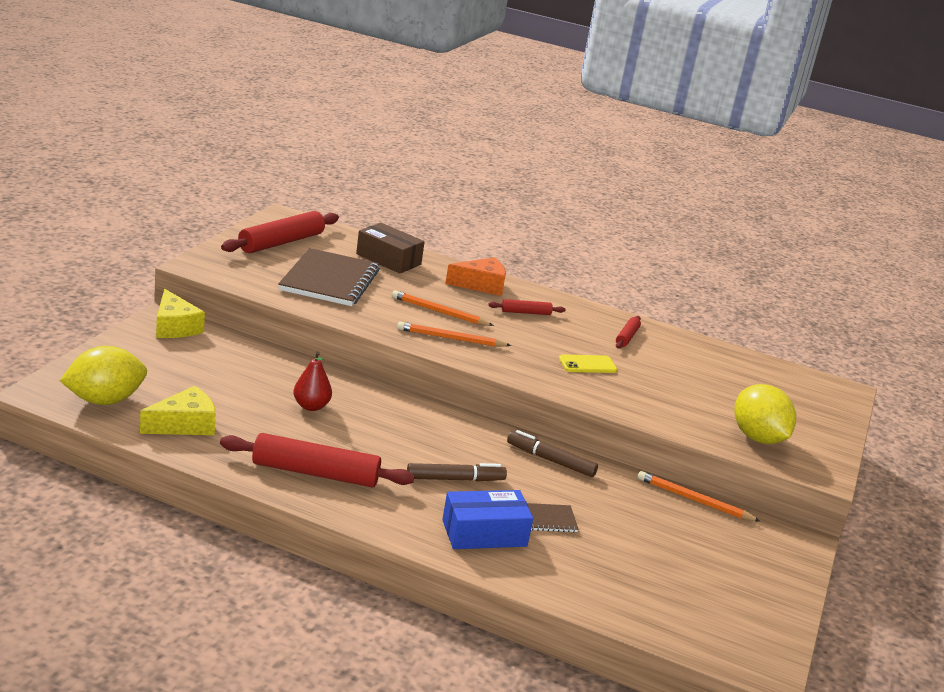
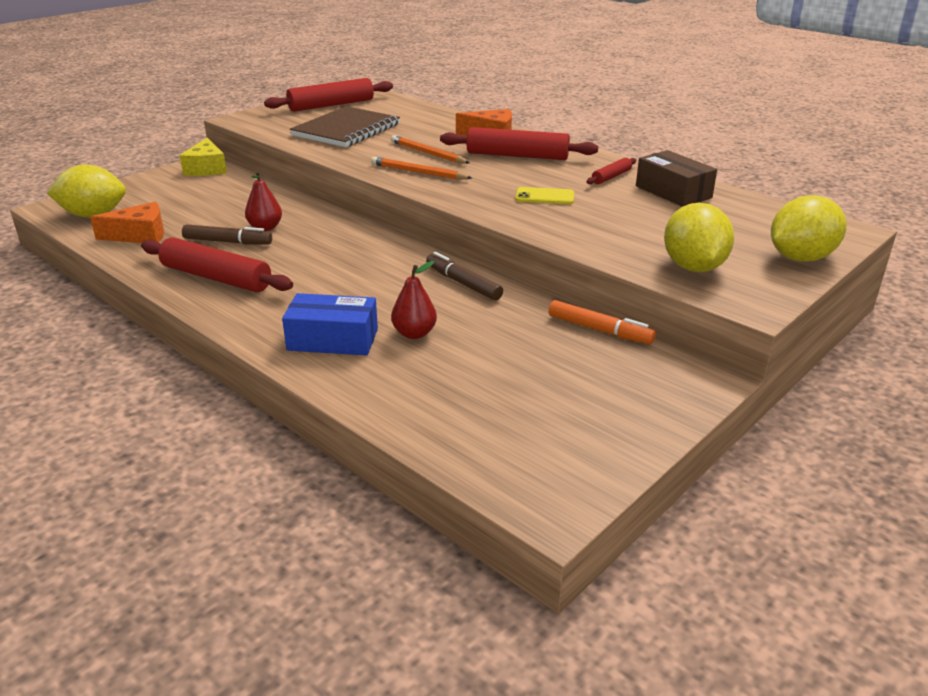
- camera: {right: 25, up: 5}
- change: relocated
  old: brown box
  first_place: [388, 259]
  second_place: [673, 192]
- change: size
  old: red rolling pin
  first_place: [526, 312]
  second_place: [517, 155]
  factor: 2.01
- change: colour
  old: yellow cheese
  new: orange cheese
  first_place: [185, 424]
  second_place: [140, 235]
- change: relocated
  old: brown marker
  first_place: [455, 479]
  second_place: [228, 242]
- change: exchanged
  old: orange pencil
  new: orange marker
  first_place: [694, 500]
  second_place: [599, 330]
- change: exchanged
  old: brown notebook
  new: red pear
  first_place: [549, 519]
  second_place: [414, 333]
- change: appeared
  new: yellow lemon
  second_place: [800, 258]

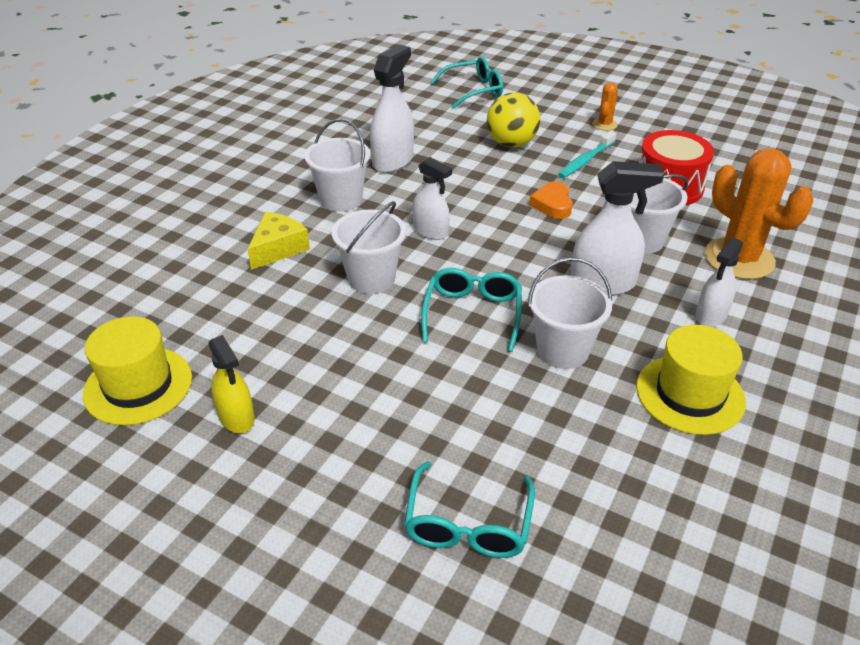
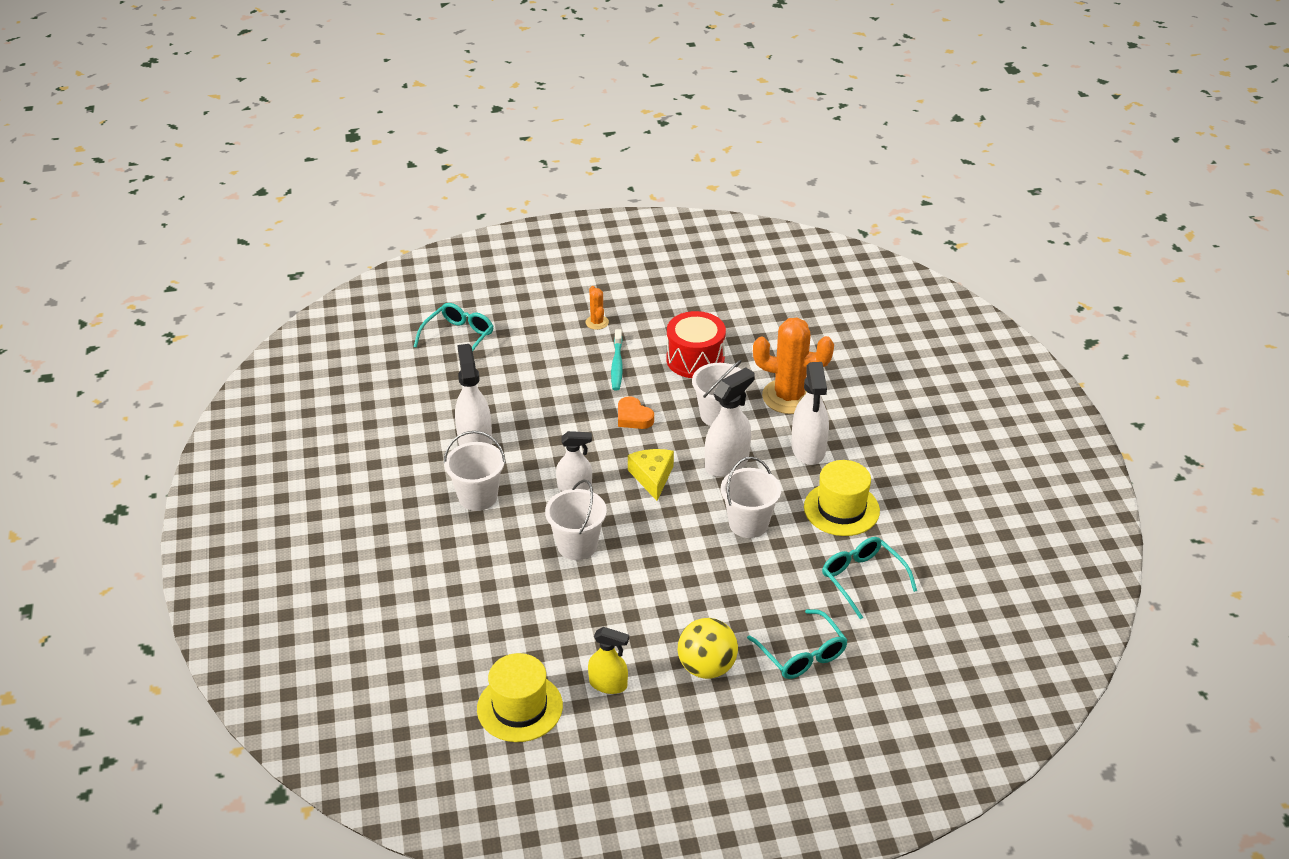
- camera: {right: -40, up: 0}
- change: relocated
  old: yellow ball
  first_place: [511, 143]
  second_place: [706, 667]
- change: relocated
  old: yellow cheese
  first_place: [278, 248]
  second_place: [652, 477]
- change: size
  old: white spray bottle
  first_place: [711, 315]
  second_place: [808, 449]
  factor: 1.55
- change: relocated
  old: turquoise glasses
  first_place: [472, 313]
  second_place: [862, 579]

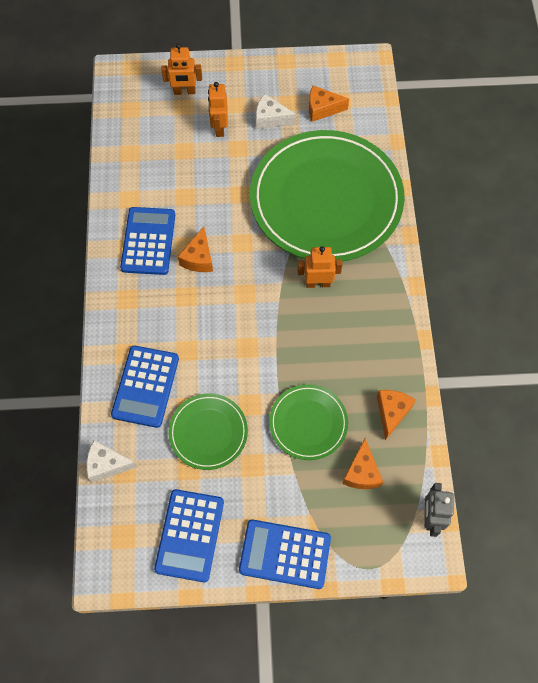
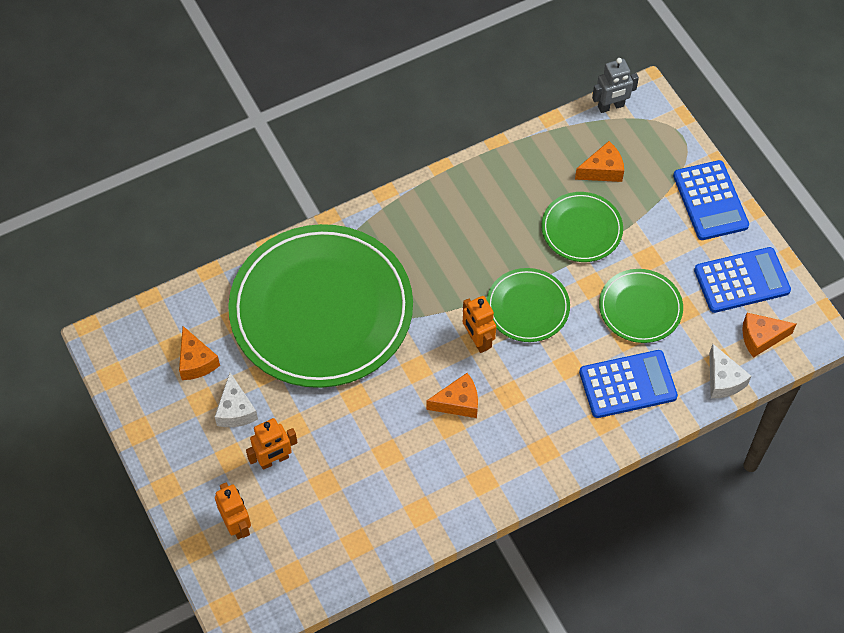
- camera: {right: -115, up: -5}
- change: missing
  old: blue calculator
  first_place: [148, 241]
- change: relocated
  old: orange robot
  first_place: [318, 283]
  second_place: [477, 340]
- change: relocated
  old: orange cheese
  first_place: [391, 412]
  second_place: [761, 338]
- change: appeared
  new: green plate
  second_place: [527, 307]

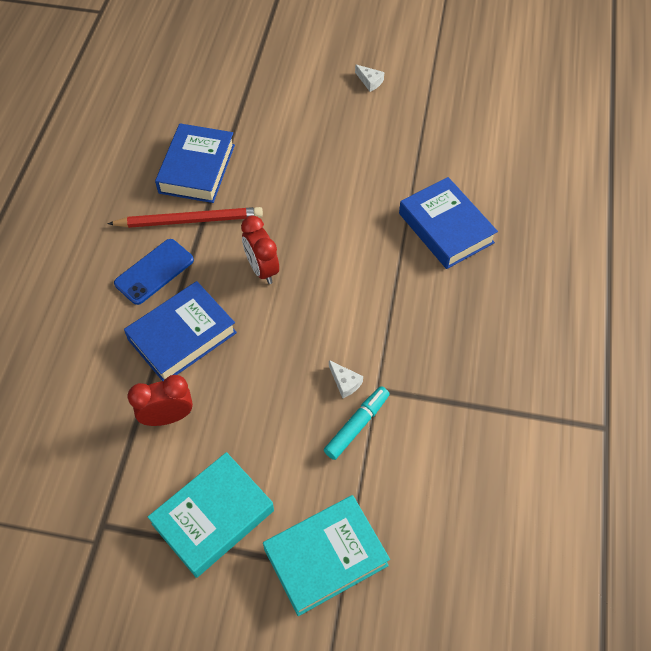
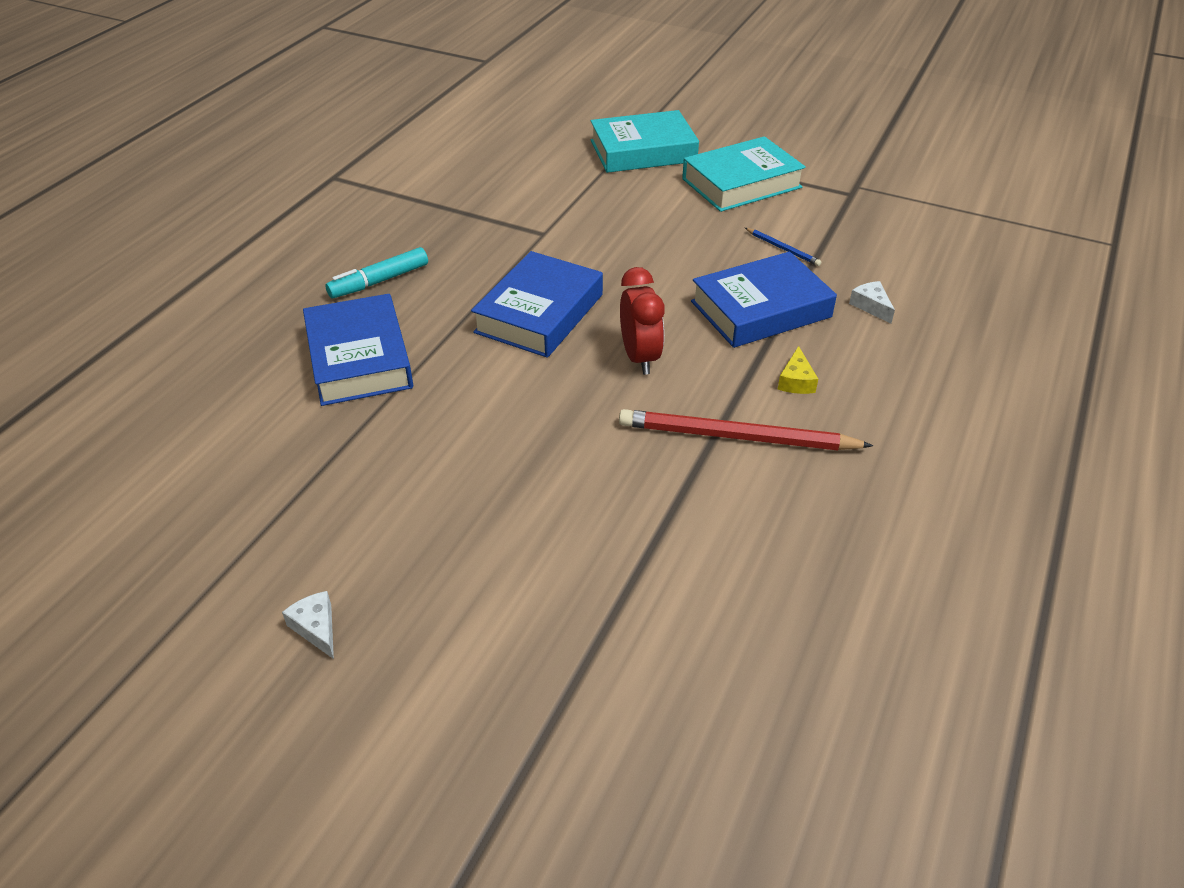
- camera: {right: -165, up: -15}
- change: relocated
  old: blue book
  first_place: [197, 169]
  second_place: [539, 313]
- change: exchanged
  old: blue phone
  new: yellow cheese
  first_place: [154, 272]
  second_place: [796, 381]
- change: relocated
  old: white cheese
  first_place: [345, 382]
  second_place: [871, 306]
- change: exchanged
  old: red clock
  new: blue pencil
  first_place: [167, 417]
  second_place: [783, 248]
- change: relocated
  old: turquoise marker
  first_place: [357, 425]
  second_place: [379, 281]

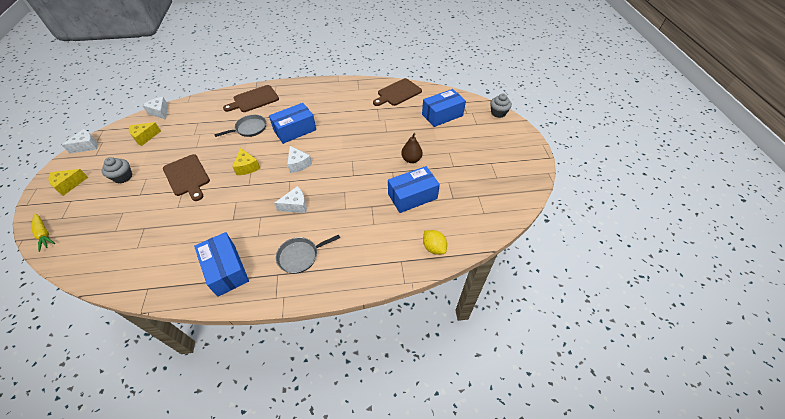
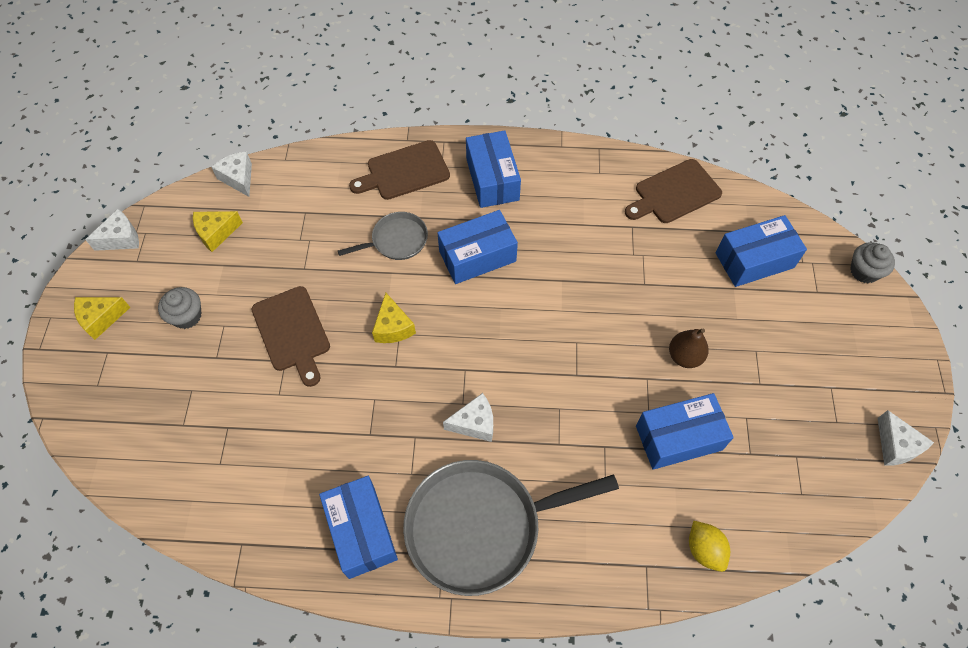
- camera: {right: 10, up: 10}
- change: relocated
  old: white cheese
  first_place: [298, 164]
  second_place: [895, 446]
- change: missing
  old: yellow carrot
  first_place: [44, 234]
- change: size
  old: grey pan
  first_place: [300, 256]
  second_place: [480, 527]
  factor: 1.98
- change: appeared
  new: blue box
  second_place: [492, 179]

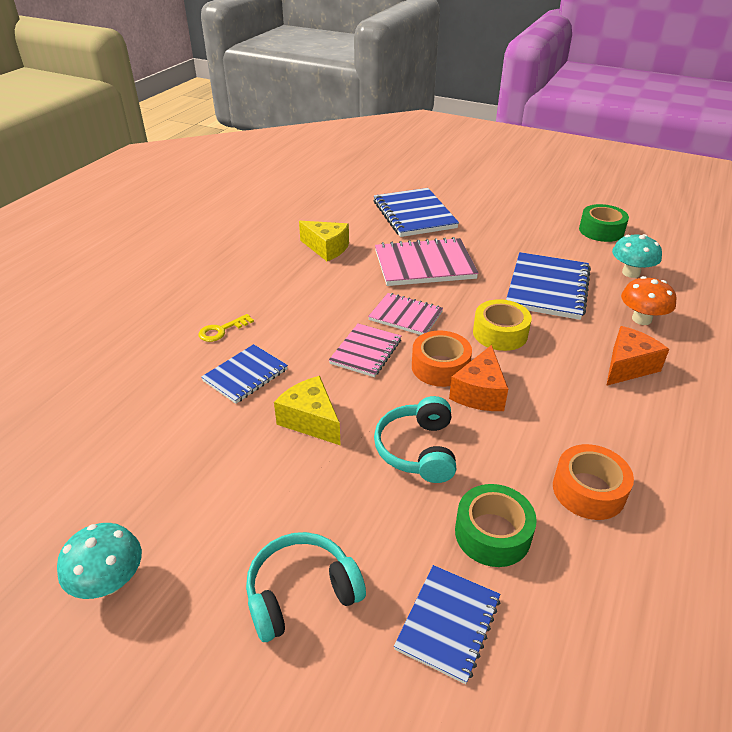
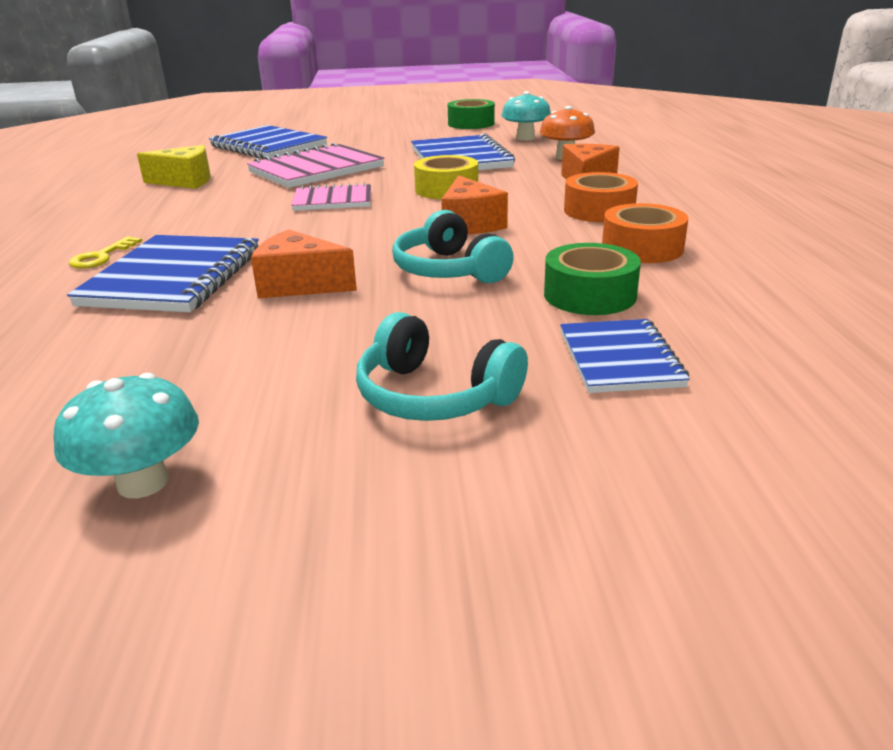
- camera: {right: -30, up: -10}
- change: missing
  old: pink notebook
  first_place: [366, 352]
- change: relocated
  old: orange tape
  first_place: [440, 367]
  second_place: [599, 210]
- change: size
  old: blue notebook
  first_place: [245, 375]
  second_place: [174, 277]
  factor: 1.64
- change: colour
  old: yellow cheese
  new: orange cheese
  first_place: [311, 420]
  second_place: [299, 285]
- change: spun
  old: turquoise headphones
  first_place: [301, 593]
  second_place: [434, 396]
  degrees: -90

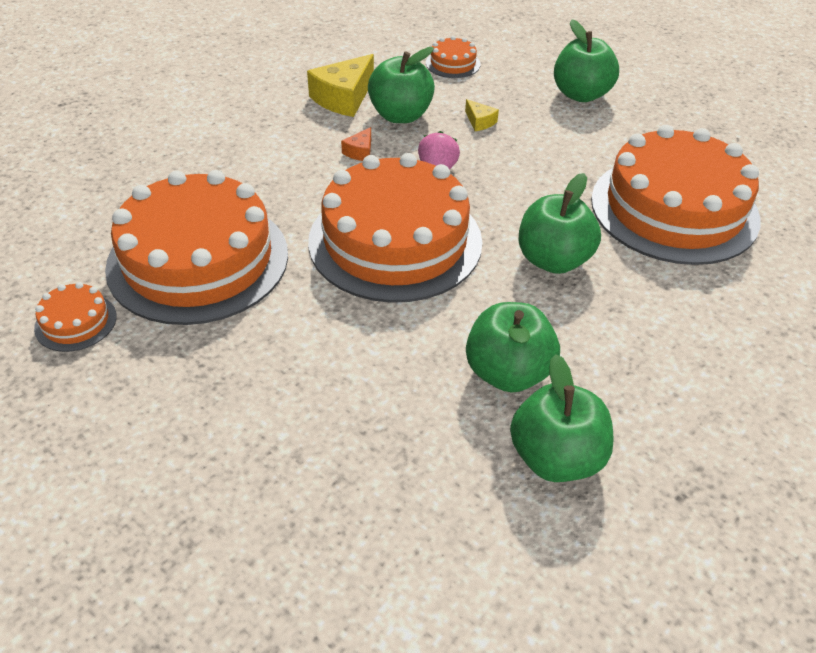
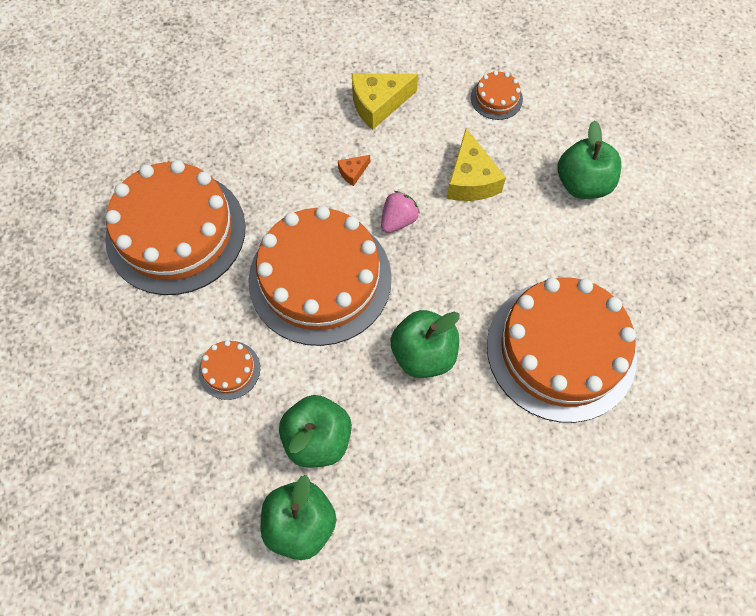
- camera: {right: 30, up: 20}
- change: missing
  old: green apple
  first_place: [400, 115]
- change: size
  old: yellow cheese
  first_place: [479, 122]
  second_place: [470, 179]
  factor: 2.07
- change: relocated
  old: orange cake
  first_place: [76, 322]
  second_place: [229, 370]

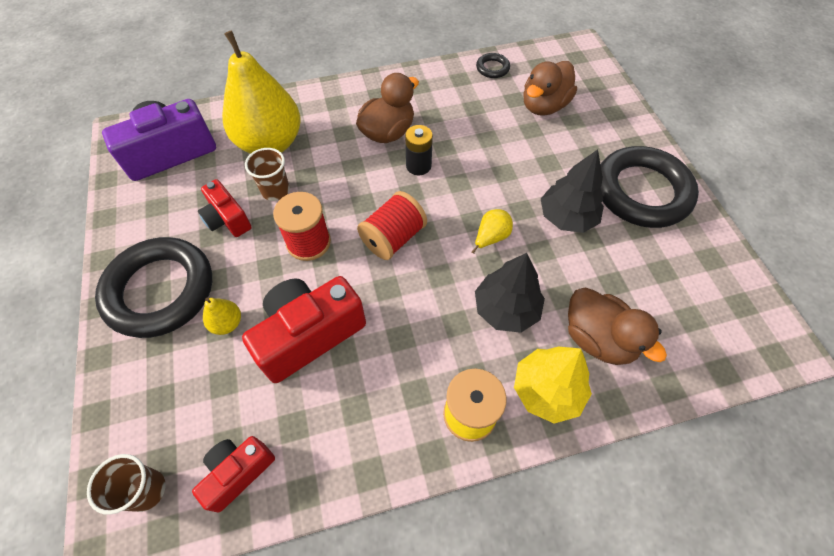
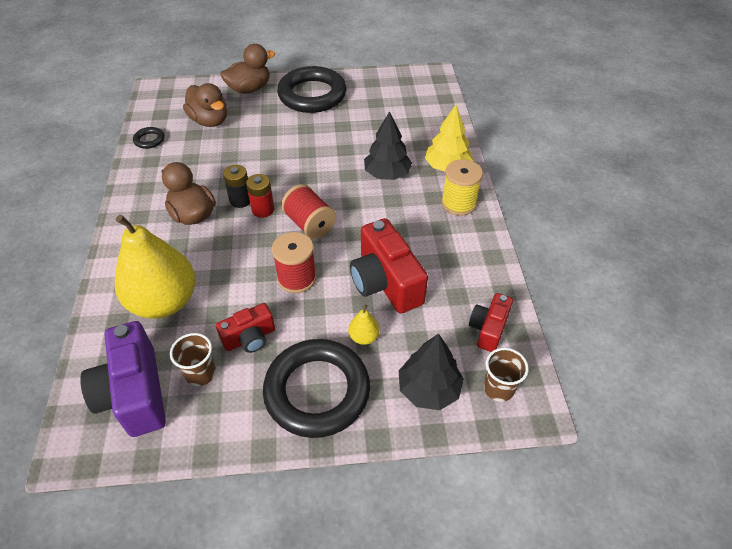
- camera: {right: -80, up: -10}
- change: relocated
  old: brown cup
  first_place: [275, 191]
  second_place: [201, 373]
- change: relocated
  old: black tree
  first_place: [567, 217]
  second_place: [428, 389]
- change: missing
  old: yellow pear
  first_place: [491, 237]
- change: relocated
  old: brown duck
  first_place: [598, 338]
  second_place: [249, 89]
- change: spun
  old: red camera
  first_place: [238, 472]
  second_place: [488, 329]
  degrees: 60
- change: appeared
  new: red battery
  second_place: [263, 210]

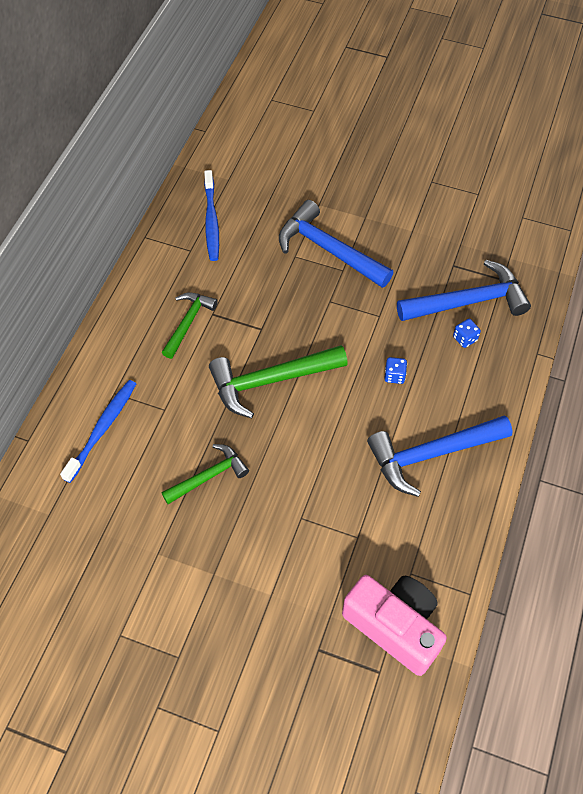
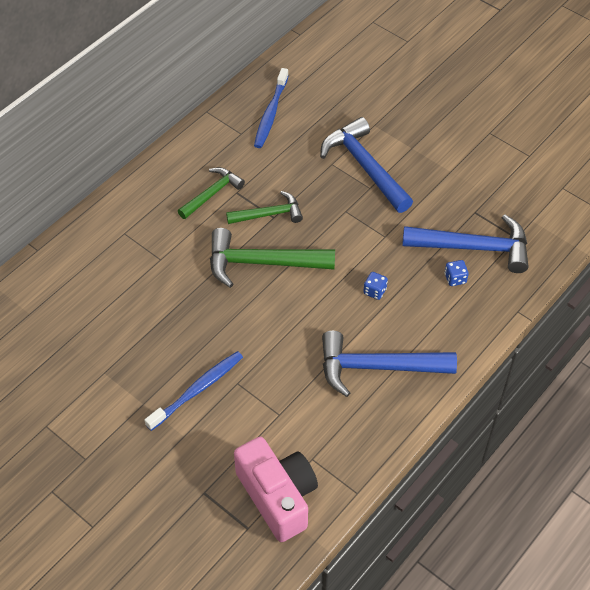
- camera: {right: 20, up: -5}
- change: relocated
  old: blue toothbrush
  first_place: [102, 429]
  second_place: [197, 390]
- change: relocated
  old: green hammer
  first_place: [208, 476]
  second_place: [269, 214]

